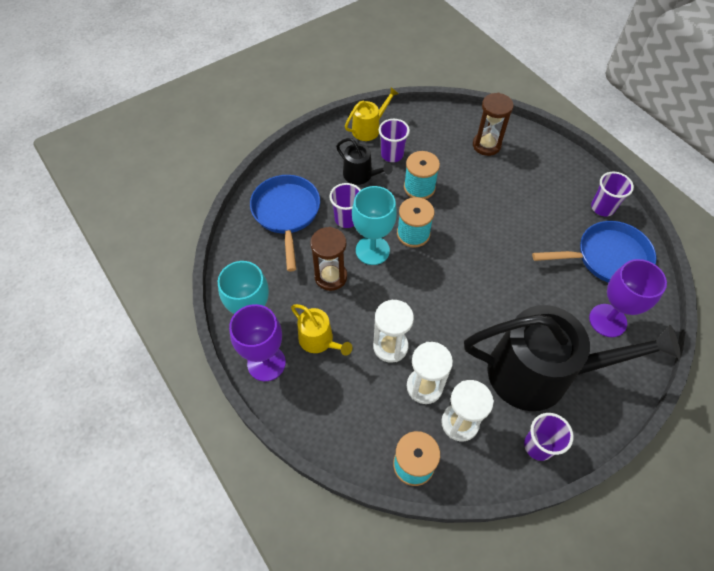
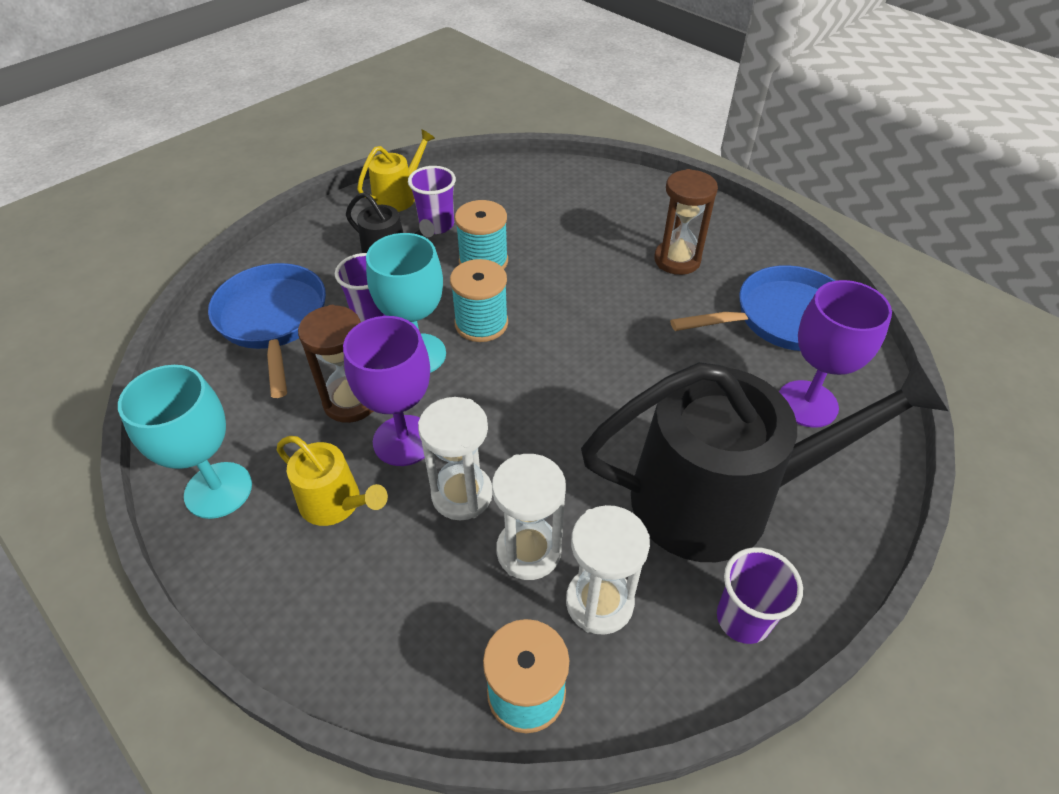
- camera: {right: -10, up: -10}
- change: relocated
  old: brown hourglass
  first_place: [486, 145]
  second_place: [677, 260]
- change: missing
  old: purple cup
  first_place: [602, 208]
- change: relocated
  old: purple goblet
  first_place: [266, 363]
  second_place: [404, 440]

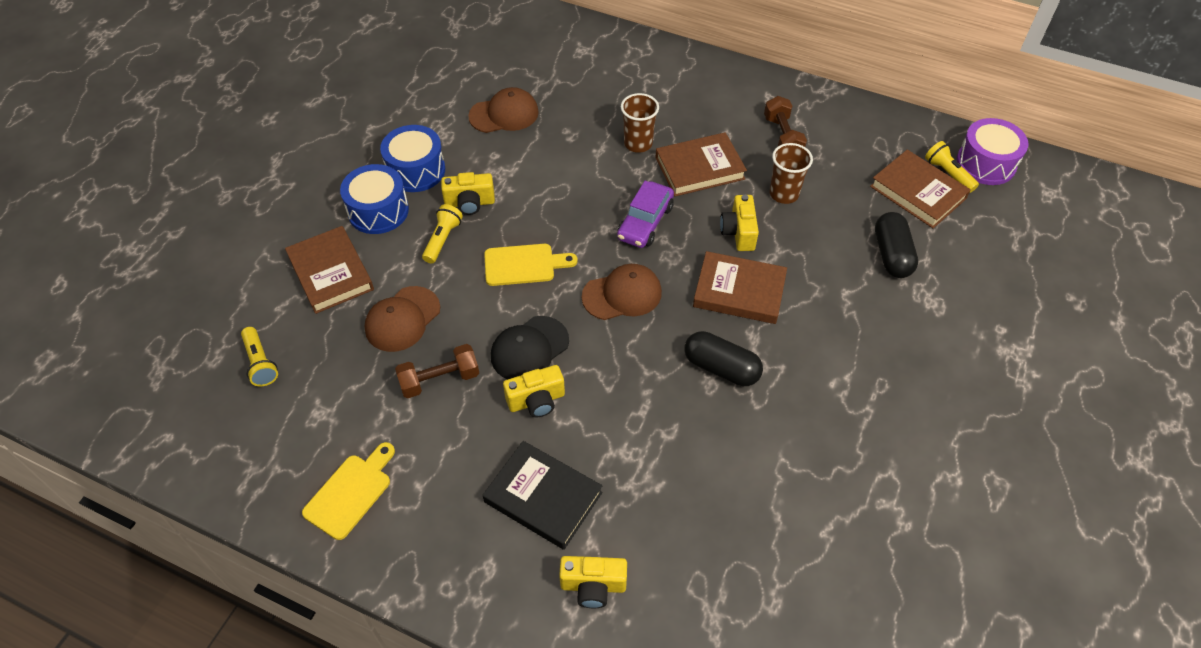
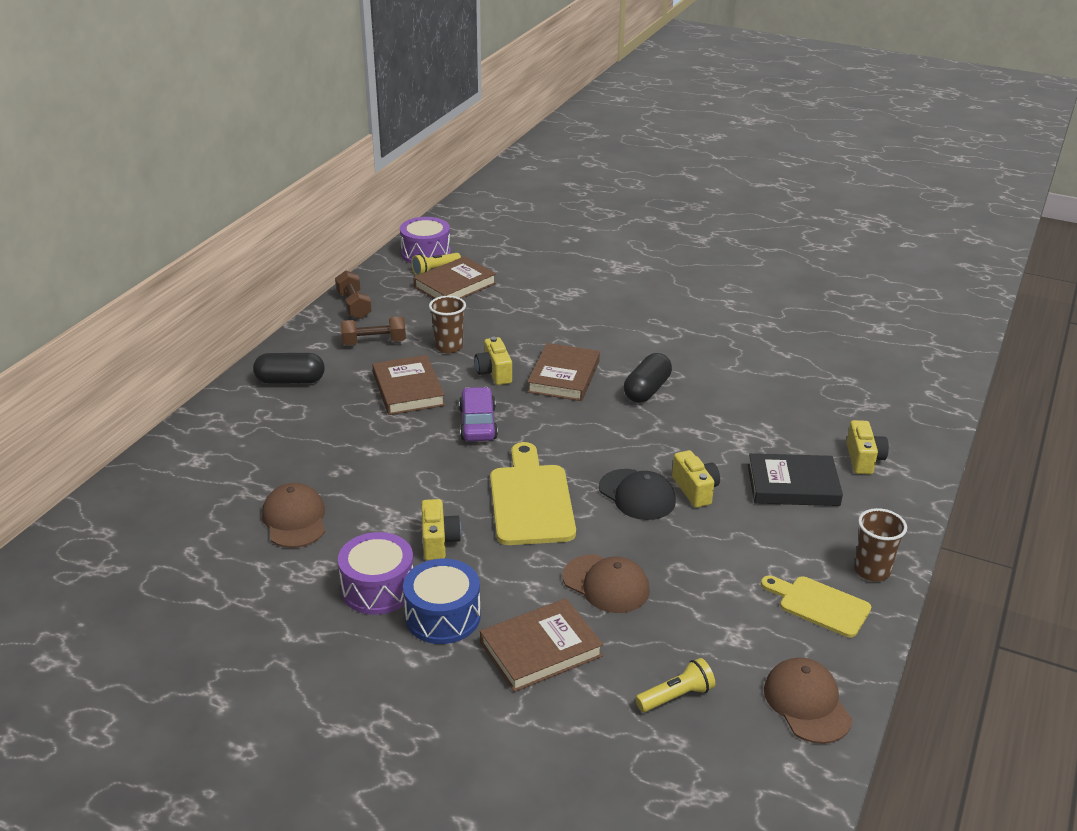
- camera: {right: -90, up: -20}
- change: relocated
  old: brown cup
  first_place: [638, 144]
  second_place: [872, 571]
- change: colour
  old: blue drum
  new: purple drum
  first_place: [416, 170]
  second_place: [378, 588]
- change: spun
  old: purple car
  first_place: [645, 222]
  second_place: [478, 423]
  degrees: -120
- change: spun
  old: yellow camera
  first_place: [739, 232]
  second_place: [494, 373]
  degrees: 75
- change: missing
  old: yellow flashlight
  first_place: [442, 239]
- change: relocated
  old: black capsule
  first_place: [891, 255]
  second_place: [290, 381]
- change: size
  old: yellow cutting board
  first_place: [524, 265]
  second_place: [530, 500]
  factor: 1.59
- change: relocated
  old: brown cap
  first_place: [622, 294]
  second_place: [807, 703]
- change: relocated
  old: brown dumbbell
  first_place: [440, 380]
  second_place: [354, 306]
- change: spun
  old: black book
  first_place: [543, 497]
  second_place: [793, 485]
  degrees: 60

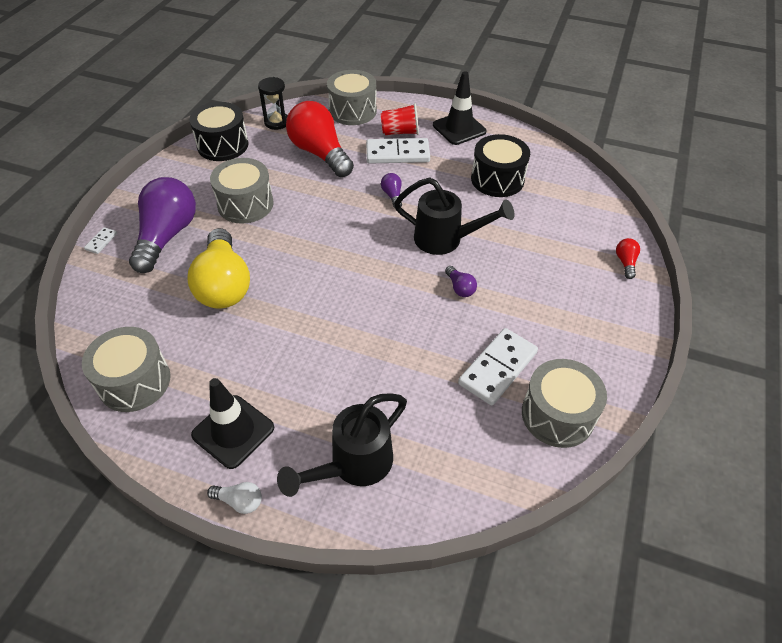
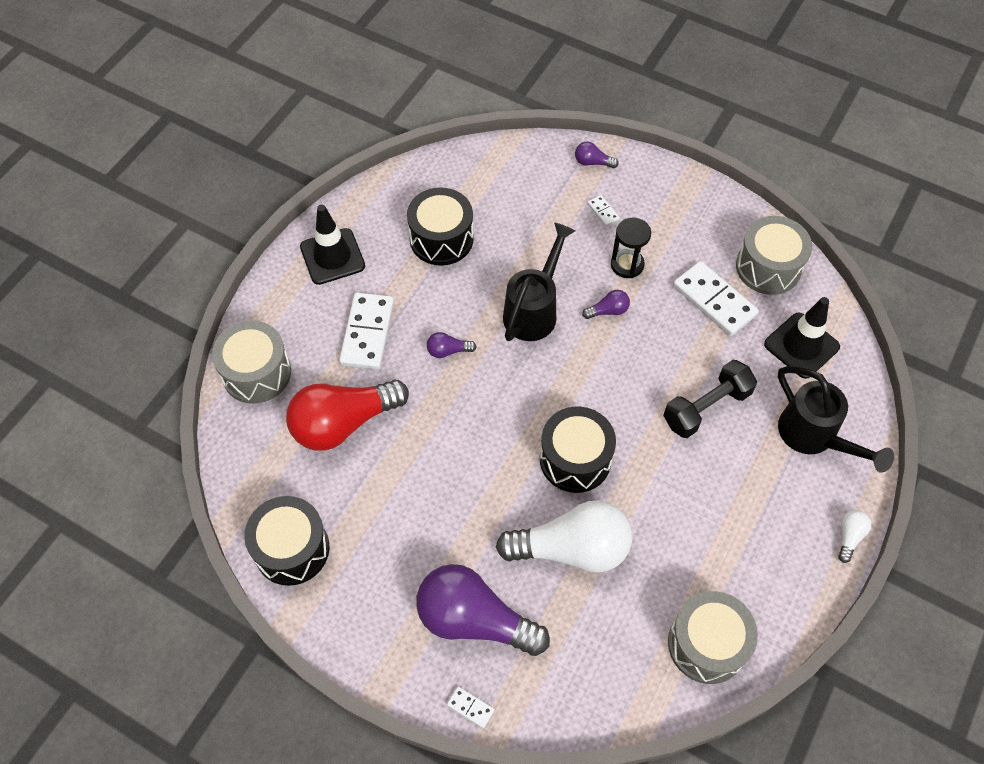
- camera: {right: -80, up: 10}
- change: relocated
  old: black hourglass
  first_place: [277, 122]
  second_place: [627, 264]
- change: missing
  old: red cup
  first_place: [400, 132]
- change: missing
  old: grey drum
  first_place: [245, 204]
- change: colour
  old: yellow light bulb
  new: white light bulb
  first_place: [224, 284]
  second_place: [571, 549]
- change: colour
  old: red light bulb
  new: purple light bulb
  first_place: [625, 263]
  second_place: [592, 162]
- change: relocated
  old: black traffic cone
  first_place: [233, 431]
  second_place: [801, 345]
- change: appeared
  new: white domino
  second_place: [603, 212]
- change: appeared
  new: black dumbbell
  second_place: [706, 407]
- change: appeared
  new: black drum
  second_place: [575, 459]

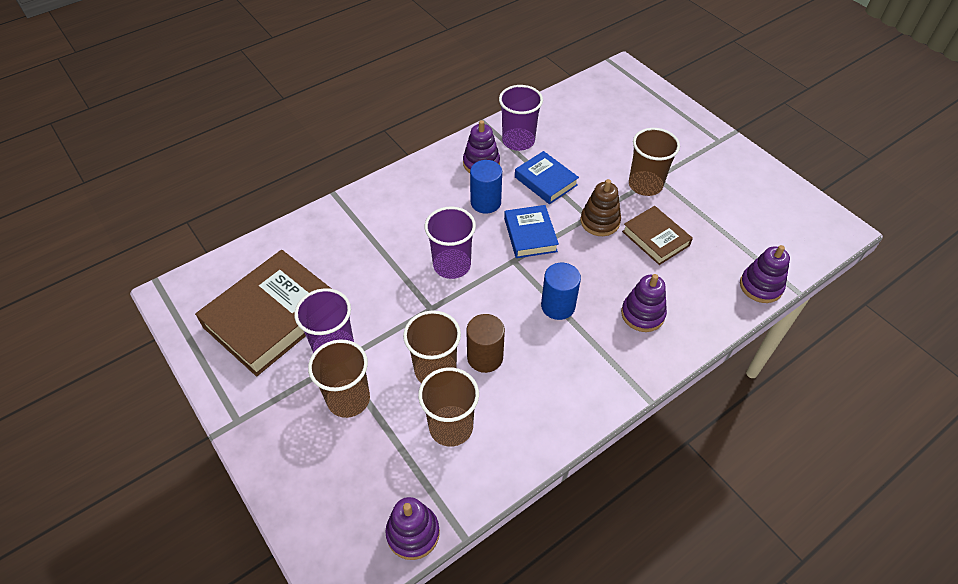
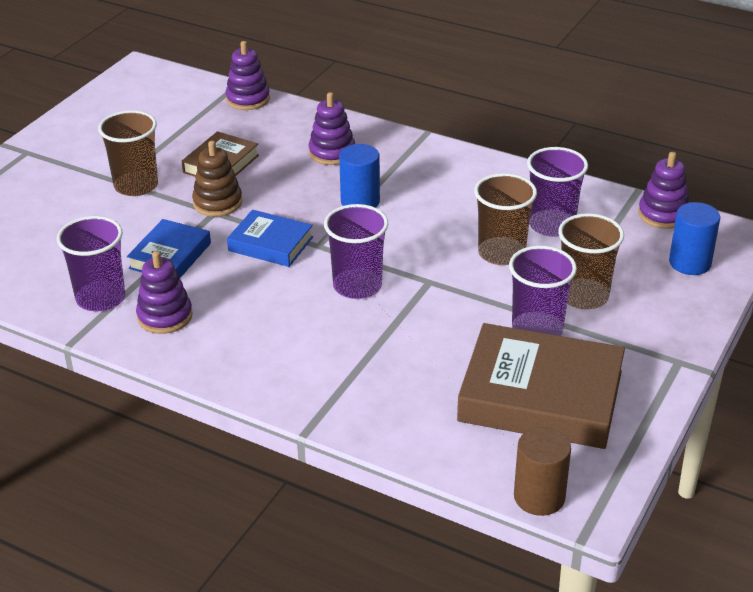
- camera: {right: -115, up: -15}
- change: relocated
  old: blue cylinder
  first_place: [485, 202]
  second_place: [690, 263]
- change: spun
  old: blue book
  first_place: [530, 235]
  second_place: [270, 244]
  degrees: 60
- change: relocated
  old: brown cylinder
  first_place: [485, 357]
  second_place: [539, 497]
- change: colour
  old: brown cup
  new: purple cup
  first_place: [451, 427]
  second_place: [552, 225]

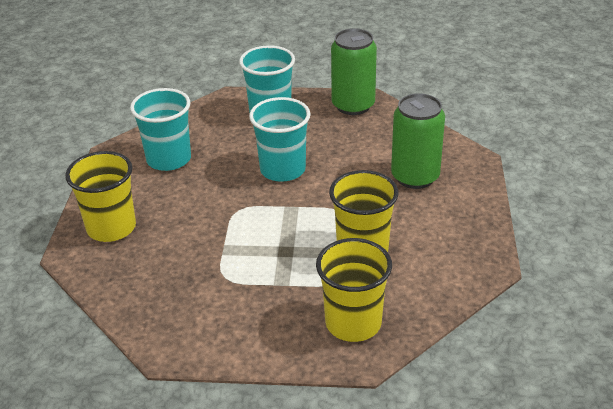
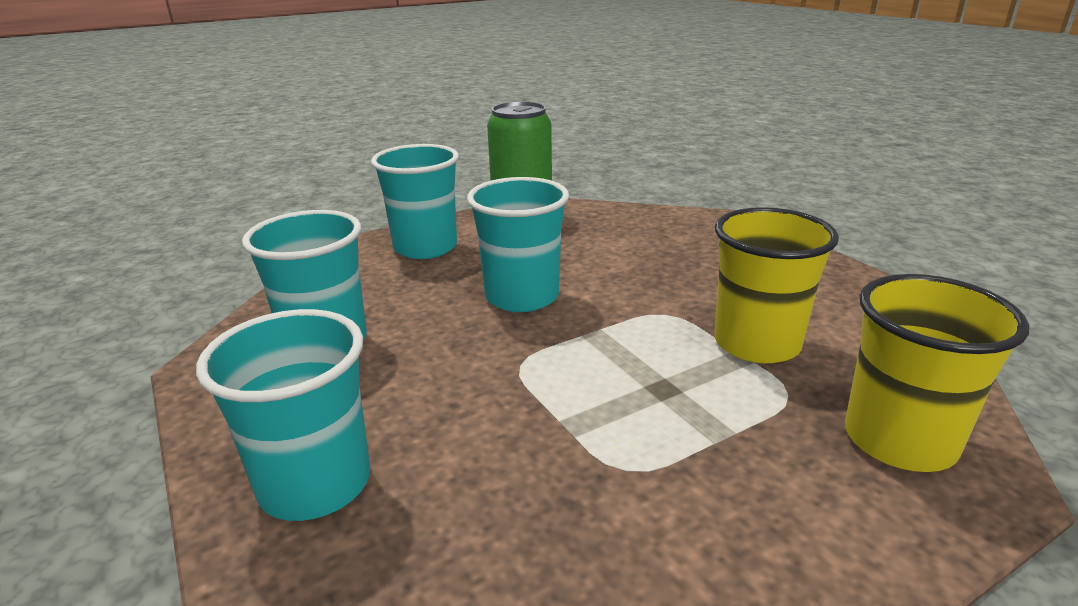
- camera: {right: -35, up: -10}
- change: missing
  old: green can
  first_place: [415, 177]
- change: colour
  old: yellow cup
  new: turquoise cup
  first_place: [111, 228]
  second_place: [315, 483]

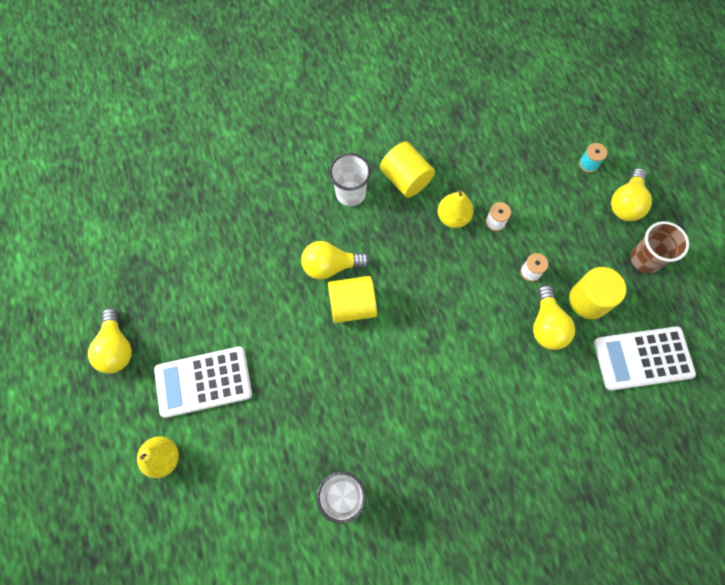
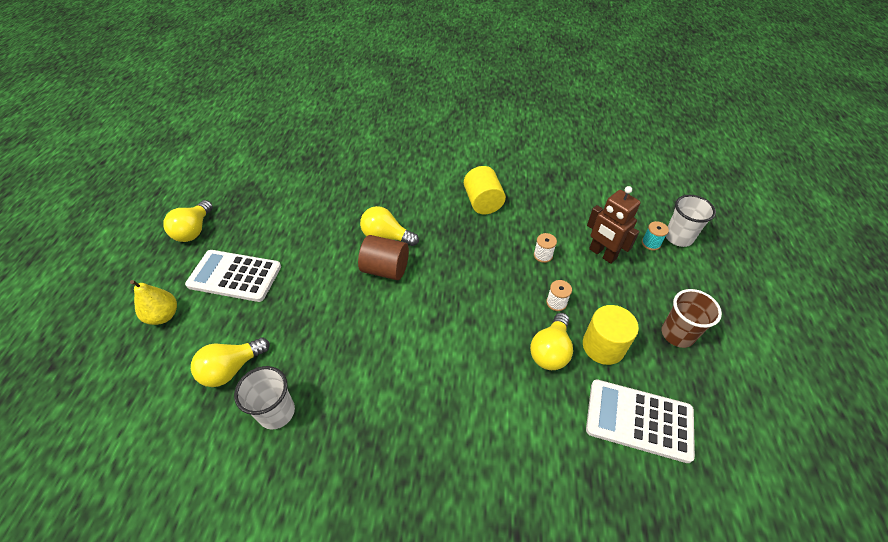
- camera: {right: 25, up: -20}
- change: relocated
  old: white cup
  first_place: [350, 193]
  second_place: [678, 237]
- change: relocated
  old: yellow light bulb
  first_place: [626, 203]
  second_place: [231, 369]
- change: missing
  old: yellow pear
  first_place: [453, 217]
- change: colour
  old: yellow cylinder
  new: brown cylinder
  first_place: [352, 305]
  second_place: [385, 269]
- change: appeared
  new: brown robot
  second_place: [602, 254]

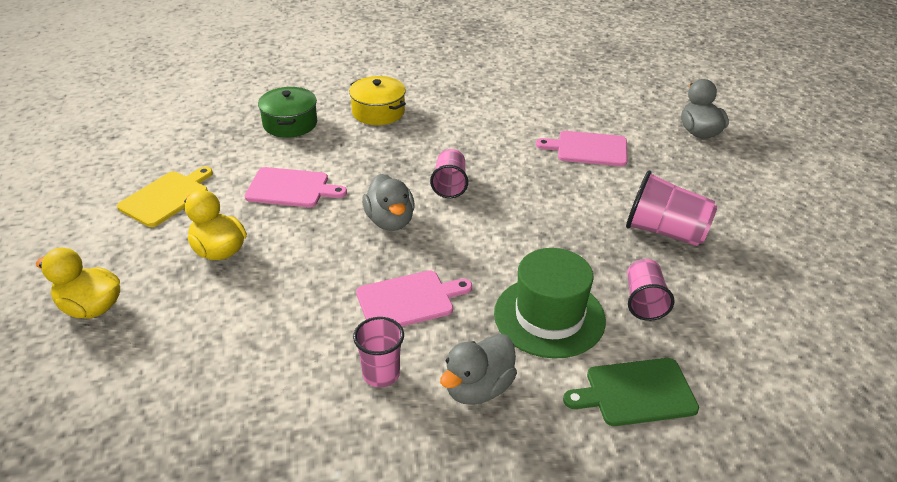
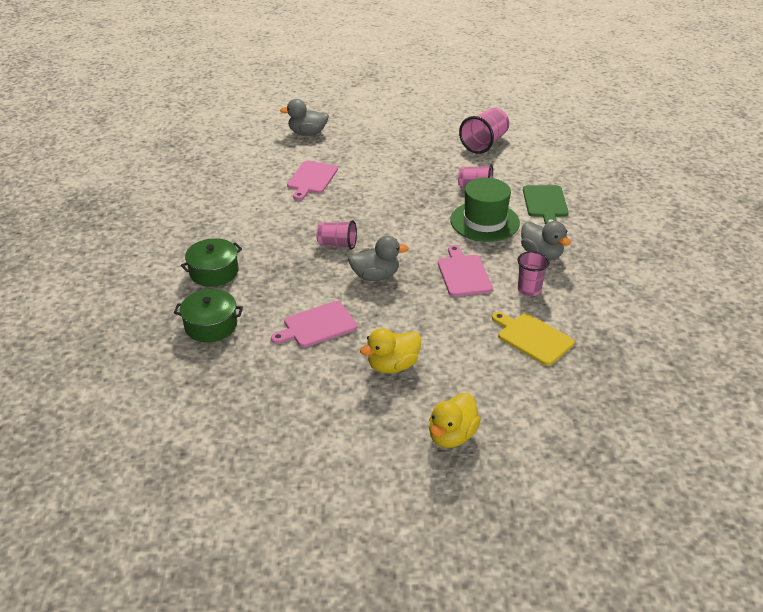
- camera: {right: -80, up: 0}
- change: colour
  old: yellow pot
  new: green pot
  first_place: [378, 112]
  second_place: [214, 272]
- change: relocated
  old: yellow cutting board
  first_place: [166, 197]
  second_place: [532, 338]
- change: spun
  old: pink cutting board
  first_place: [291, 188]
  second_place: [317, 325]
  degrees: -135
- change: relocated
  old: pink cup
  first_place: [665, 232]
  second_place: [484, 143]

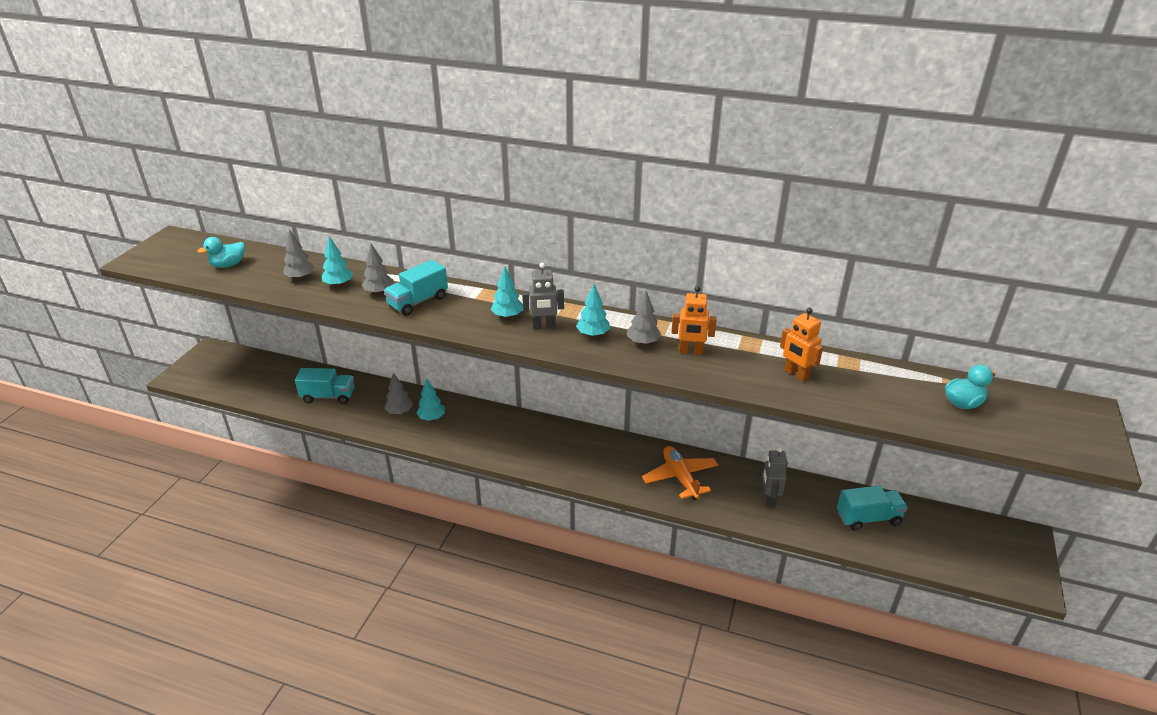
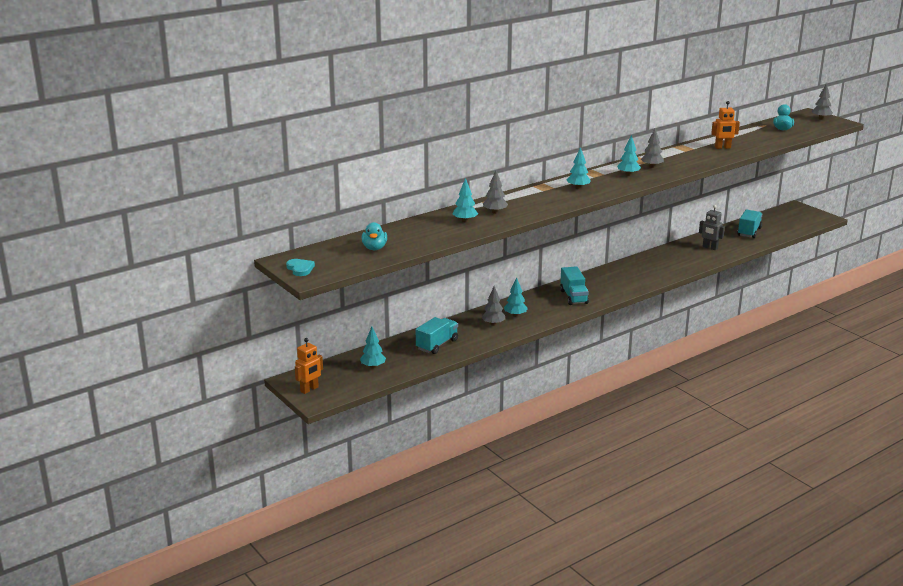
- camera: {right: -55, up: -10}
- change: relocated
  old: grey tree
  first_place: [300, 278]
  second_place: [821, 118]
- change: relocated
  old: turquoise truck
  first_place: [418, 302]
  second_place: [573, 297]
- change: missing
  old: grey robot
  first_place: [544, 326]
- change: relocated
  old: orange robot
  first_place: [691, 351]
  second_place: [309, 389]
- change: missing
  old: orange plane
  first_place: [680, 477]
- change: appeared
  new: turquoise heart
  second_place: [300, 269]
- change: appeared
  new: turquoise tree
  second_place: [373, 366]

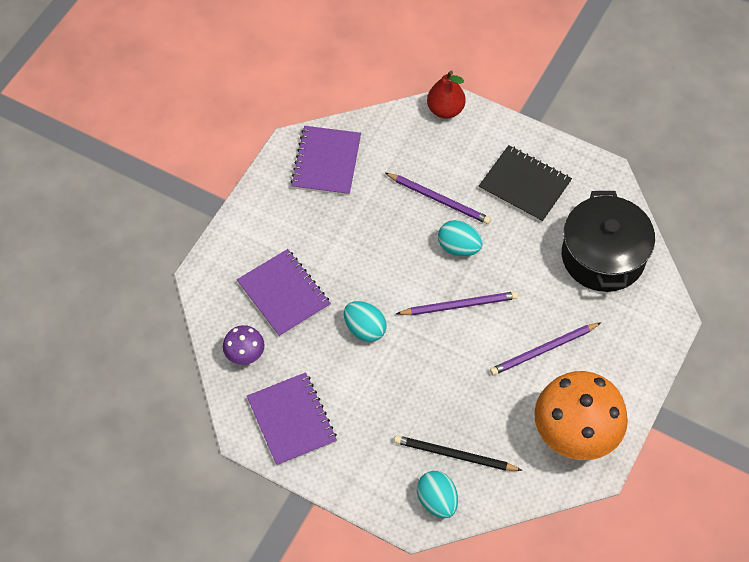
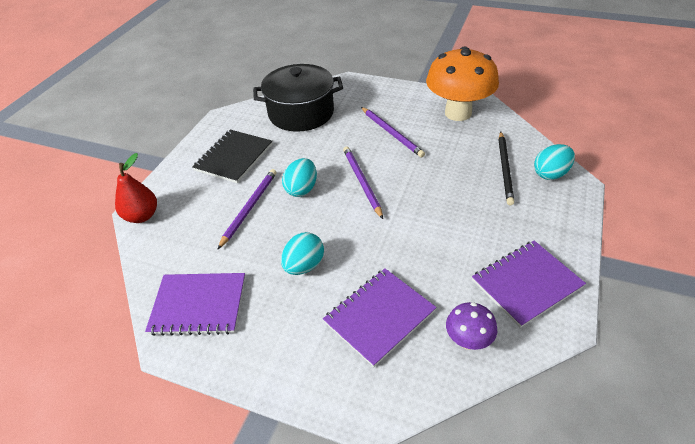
- camera: {right: -95, up: -15}
- change: relocated
  old: turquoise egg
  first_place: [365, 329]
  second_place: [304, 266]

